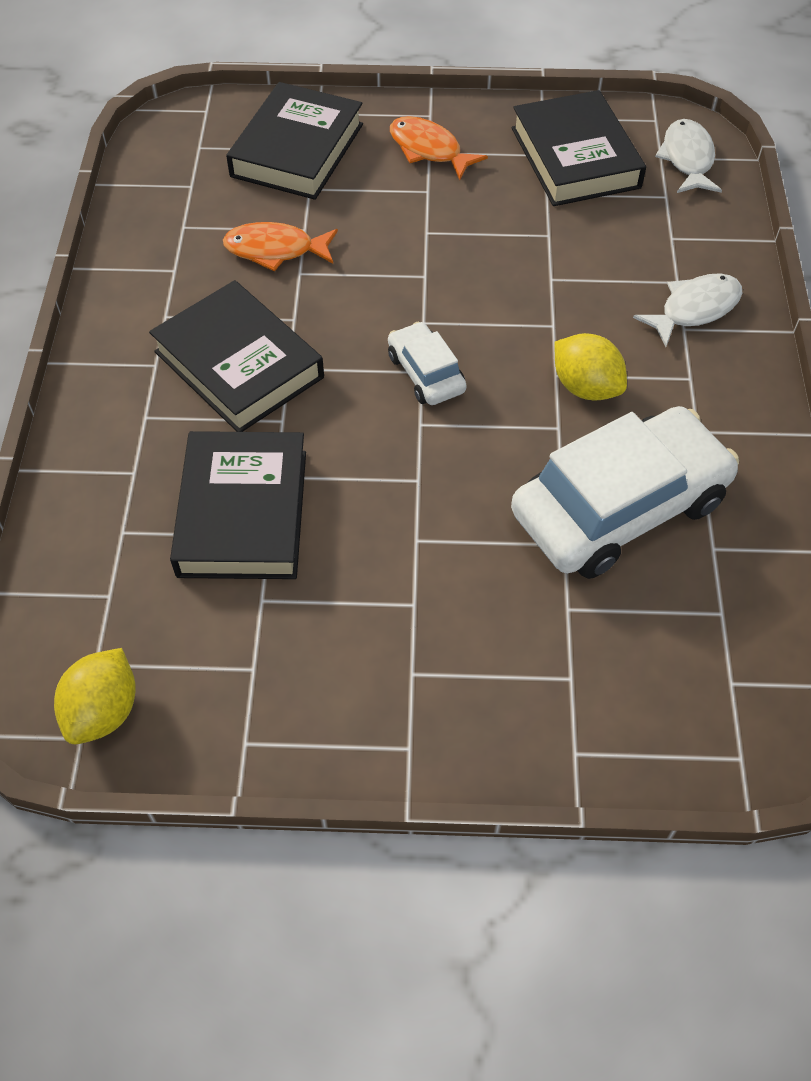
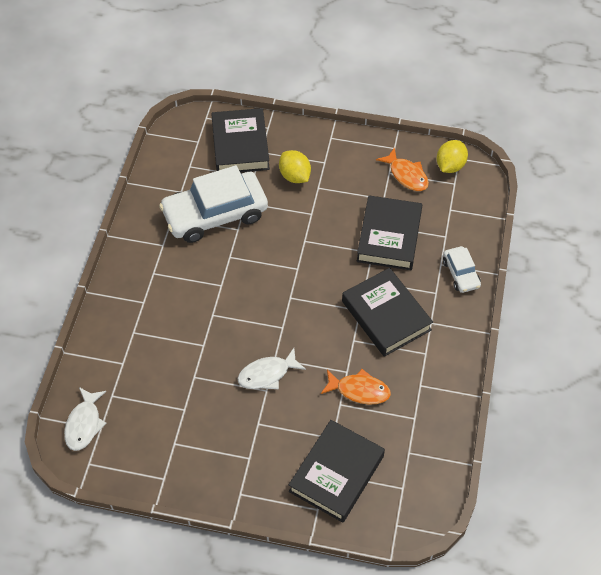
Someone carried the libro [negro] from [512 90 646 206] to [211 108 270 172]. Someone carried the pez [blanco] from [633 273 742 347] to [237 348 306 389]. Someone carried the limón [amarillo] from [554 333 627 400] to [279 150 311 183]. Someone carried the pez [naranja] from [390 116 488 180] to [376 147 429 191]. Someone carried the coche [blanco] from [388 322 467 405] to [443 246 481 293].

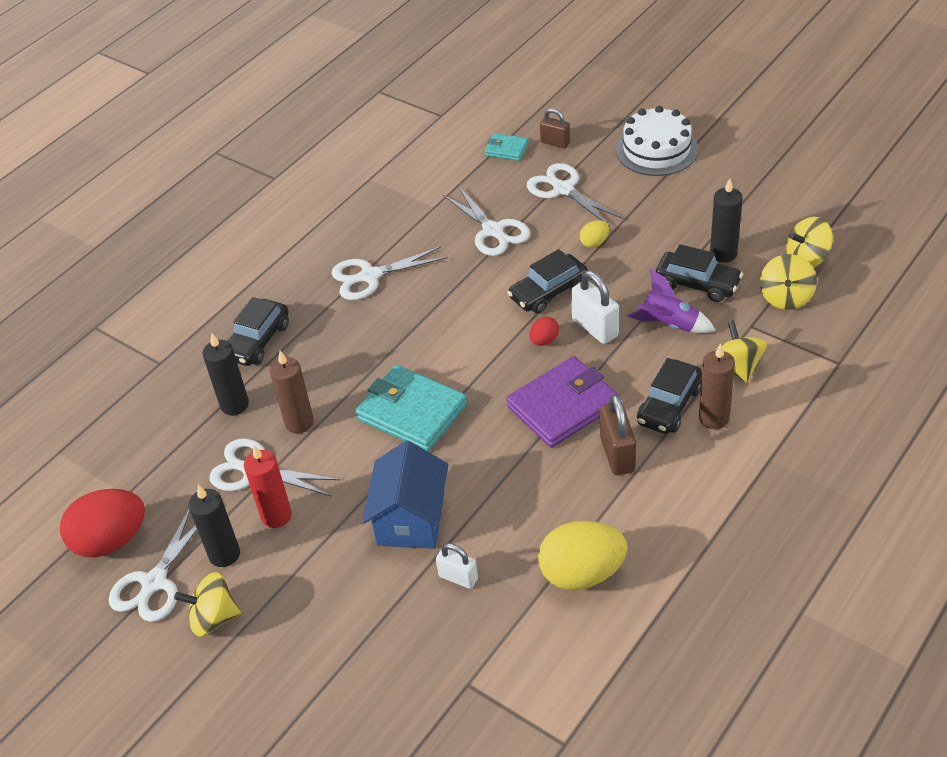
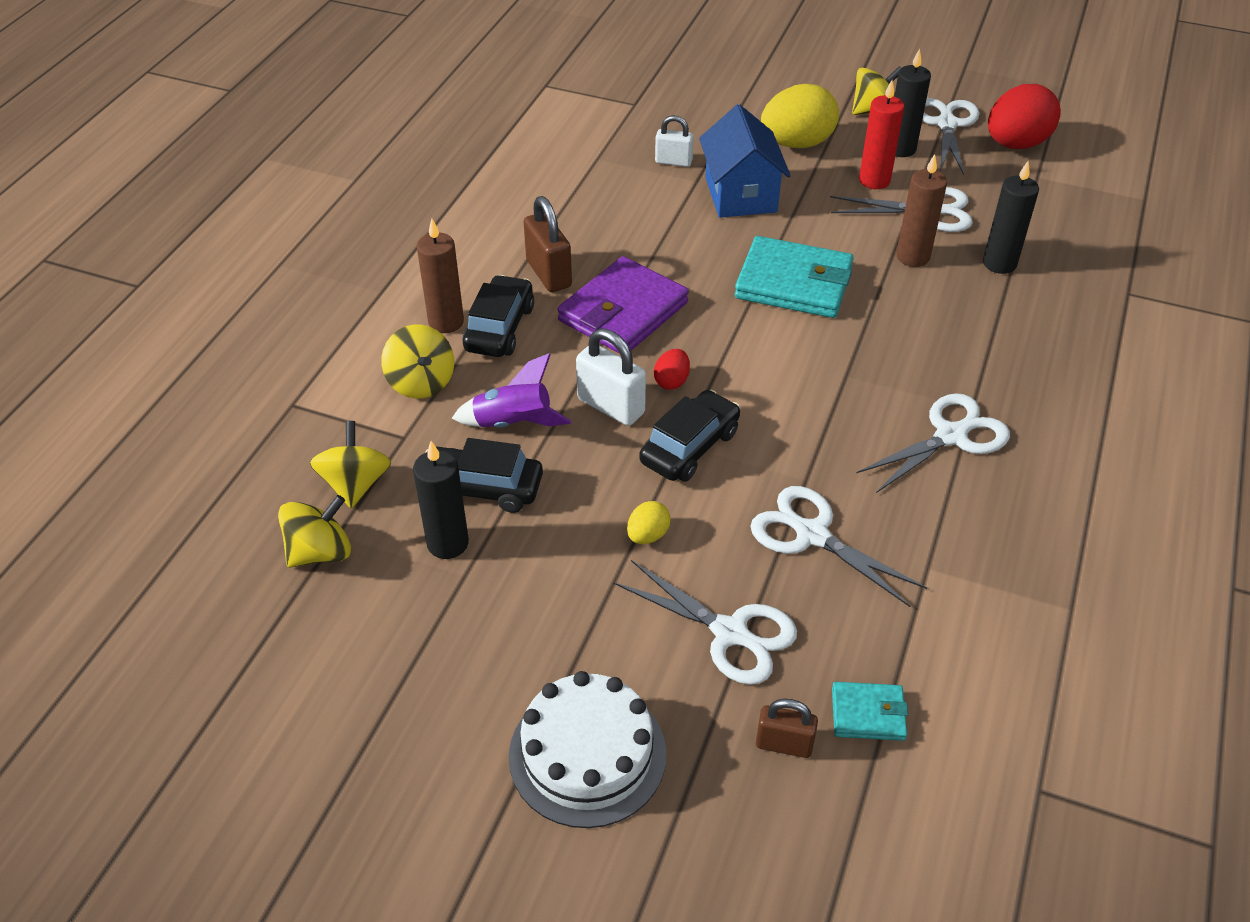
Someone carried the huevo [amarillo] from [538 521 627 590] to [761 84 839 148]. Someone took away the coche [negro] at [227 297 289 366].

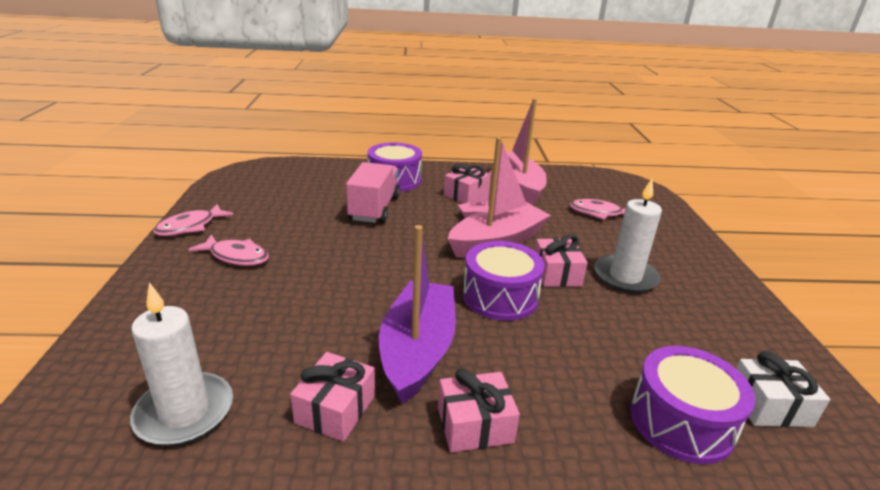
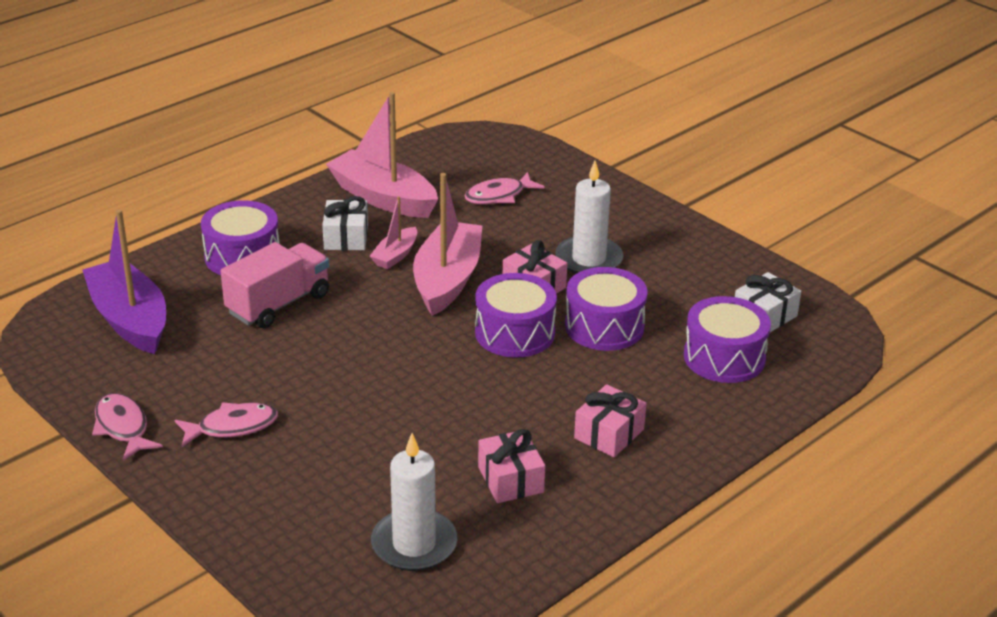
Someone carried the barco [morado] from [379 225 456 404] to [82 209 166 354]. Someone rotated the pez [rosa] at [153 204 234 236] by 150 degrees clockwise. Someone rotated the camión [rosa] at [346 162 400 223] by 75 degrees clockwise. Someone repainted the regalo [rosa] at [444 163 489 204], which became the regalo [blanco] at [322 196 368 250]. Someone put down the tambor [morado] at [565 267 648 351].

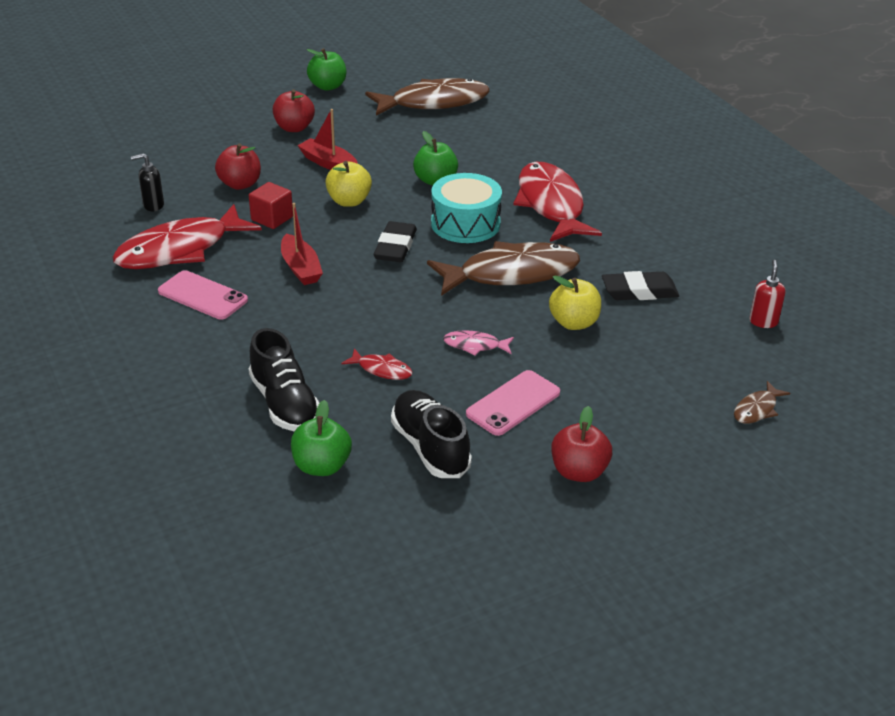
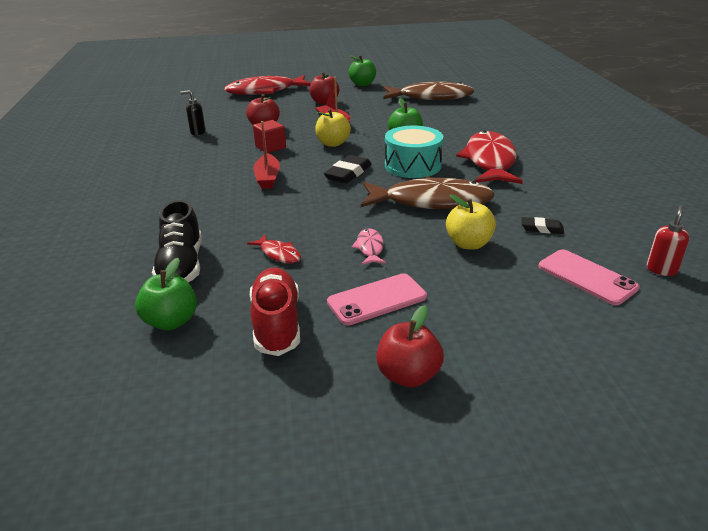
Someone carried the pez [rojo] from [112 204 262 269] to [224 75 311 95]. Someone repainted the zapato [negro] at [391 390 472 478], which became the zapato [rojo] at [250 268 300 356]. Someone rotated the pez [rosa] at [443 330 514 355] by 60 degrees clockwise. Someone scaled the goma de borrar [negro] at [602 271 679 300] by 0.60. Someone carried the móvil [rosa] from [158 270 248 320] to [539 249 640 305]. Someone took away the pez [marrón] at [734 381 790 424].

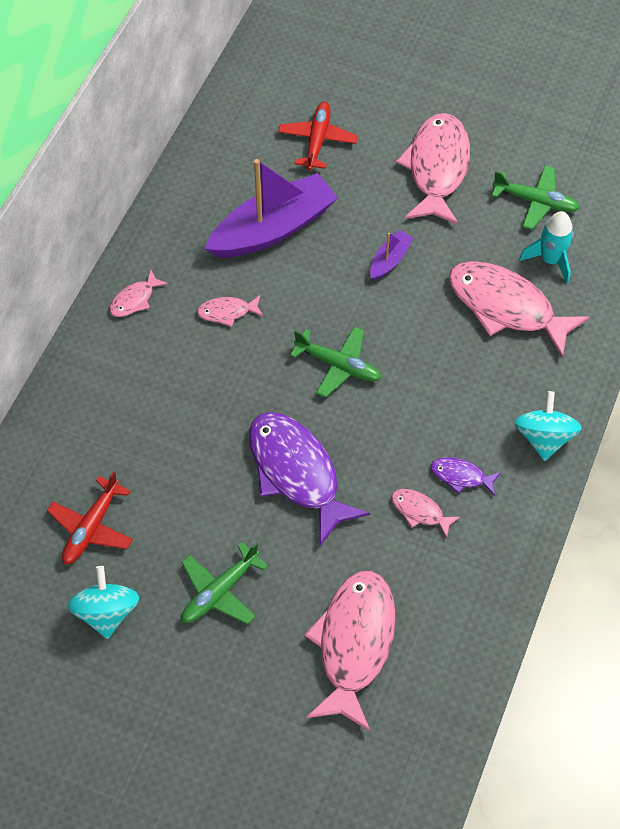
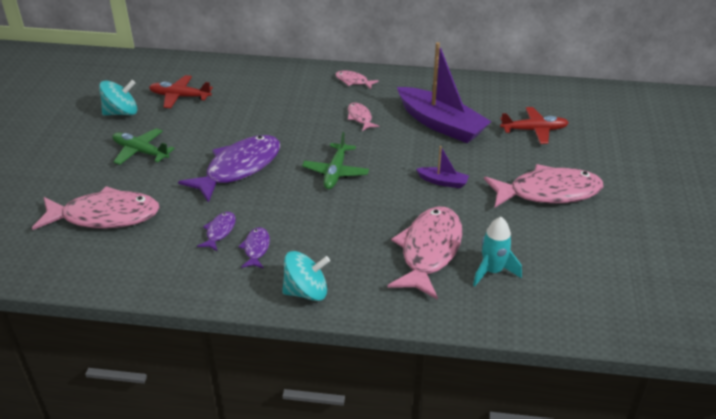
Someone repainted the pez [rosa] at [391 489 460 538], which became the pez [morado] at [197 212 236 252]. Someone took away the avión [verde] at [492 165 580 229].

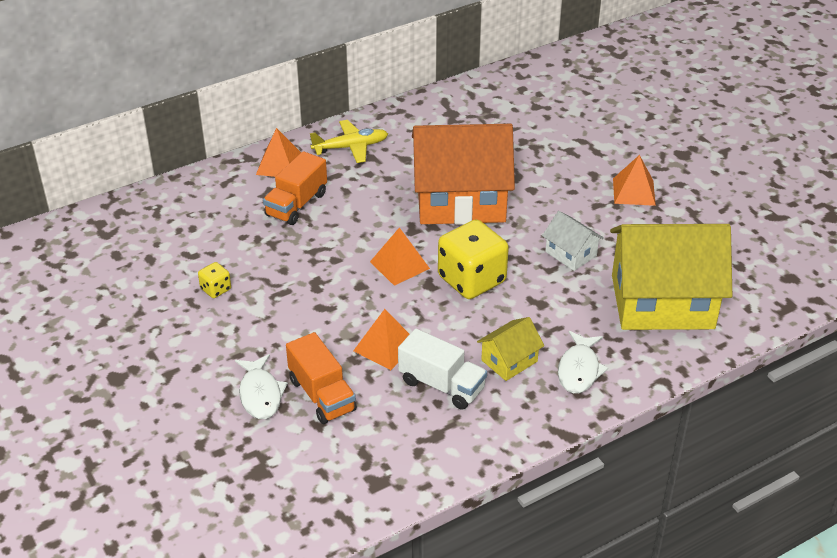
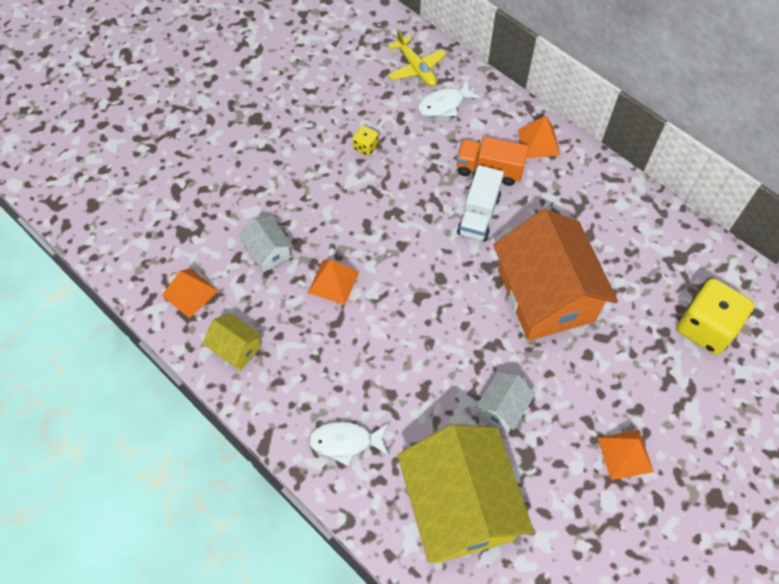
Someone carried the pirámide [naranja] from [370 227 430 286] to [162 268 218 318]. Someone carried the casa [amarillo] from [477 317 544 381] to [203 313 263 371]. Someone swapped the camión [naranja] at [286 332 357 424] for the casa [blanco] at [239 217 293 272]. Someone carried the avión [amarillo] from [310 120 388 163] to [388 29 446 87]. Someone carried the pez [blanco] from [235 354 288 419] to [417 80 481 117]. Someone carried the camión [blanco] from [398 328 487 410] to [457 165 504 242]. Someone carried the dado [amarillo] from [438 219 509 299] to [677 278 754 355].

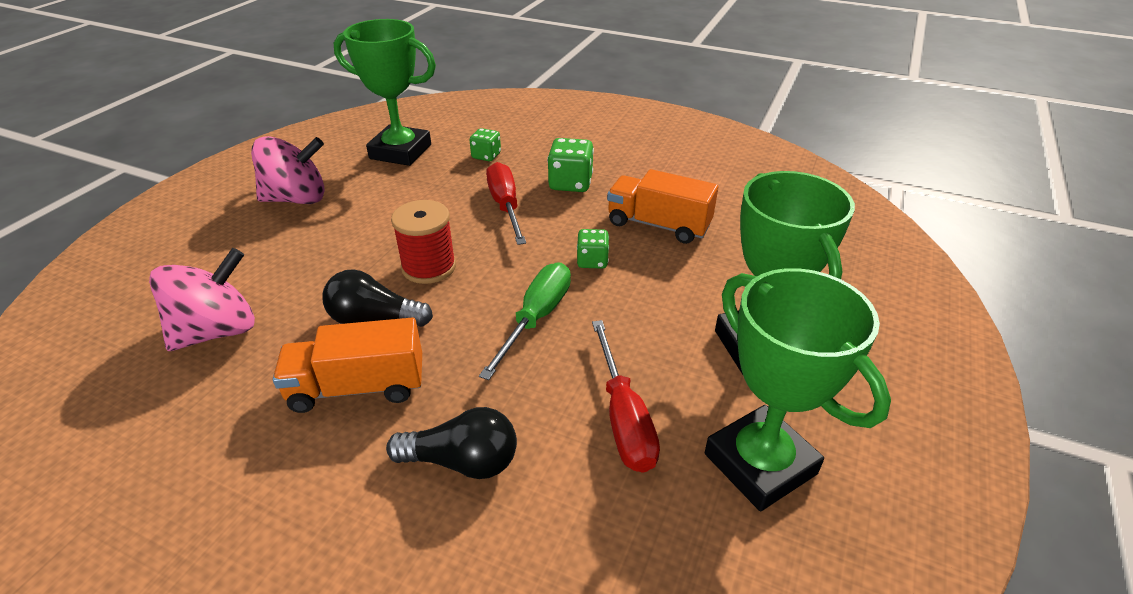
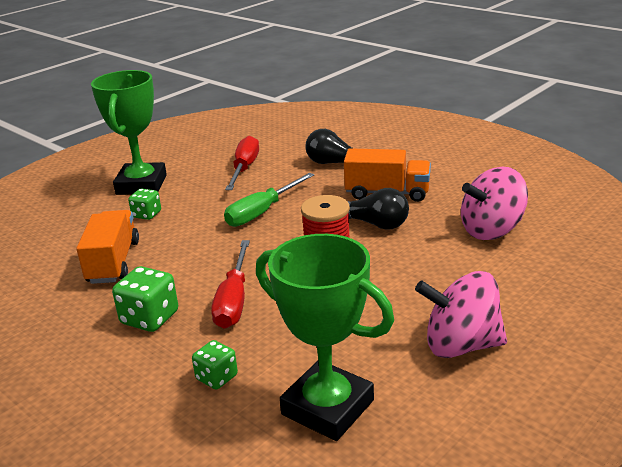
Someone rotated the camión [naranja] at [607 169 718 244] by 135 degrees counterclockwise. Someone carried the dado [verde] from [577 229 609 269] to [128 189 161 220]. Someone took away the trofeo [verde] at [705 268 891 511].

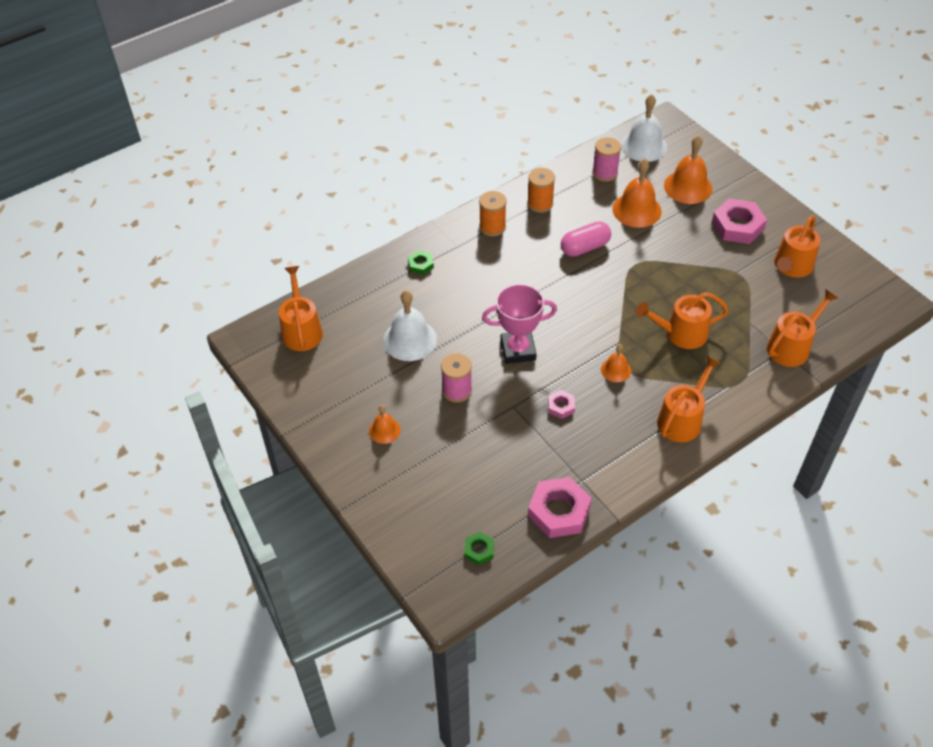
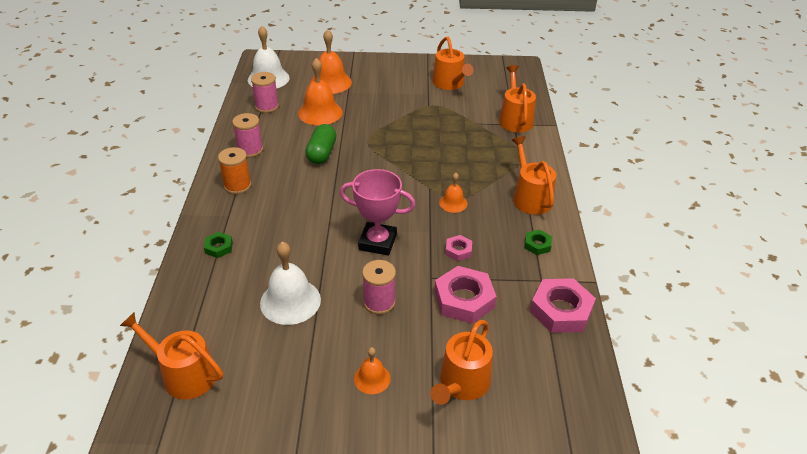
Someone repainted the carrete [naranja] at [527 168 555 213], which became the carrete [rosa] at [232 113 263 157]. Someone repainted the cápsula [rosa] at [561 221 611 257], which became the cápsula [verde] at [305 124 336 164]. Someone rotated the trofeo [rosa] at [482 284 557 364] by 75 degrees clockwise. Someone carried the regadera [naranja] from [636 292 729 349] to [431 320 493 405]. Someone carried the tuerca [rosa] from [712 199 767 244] to [434 266 497 324]. Someone carried the tuerca [verde] from [464 532 494 565] to [525 230 552 255].

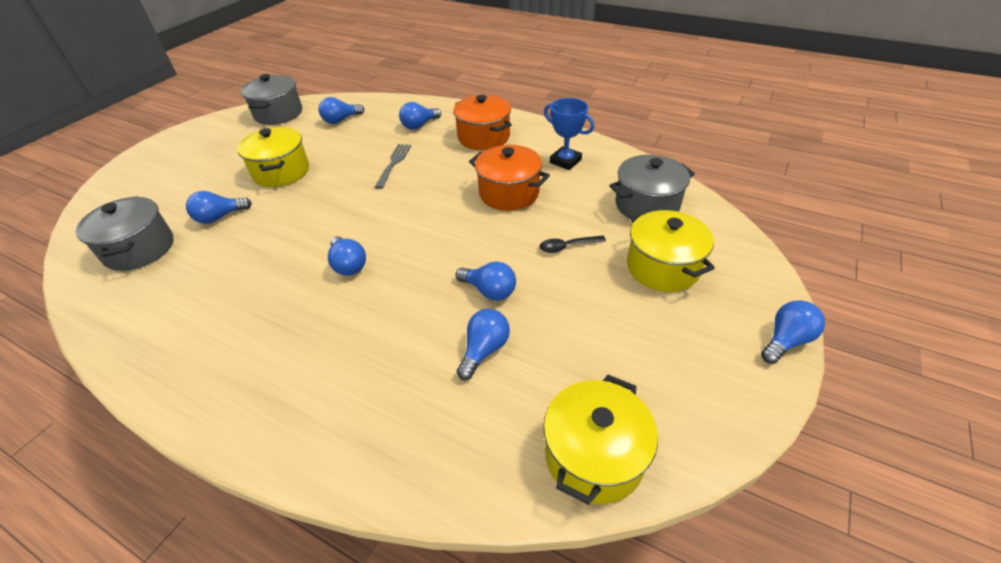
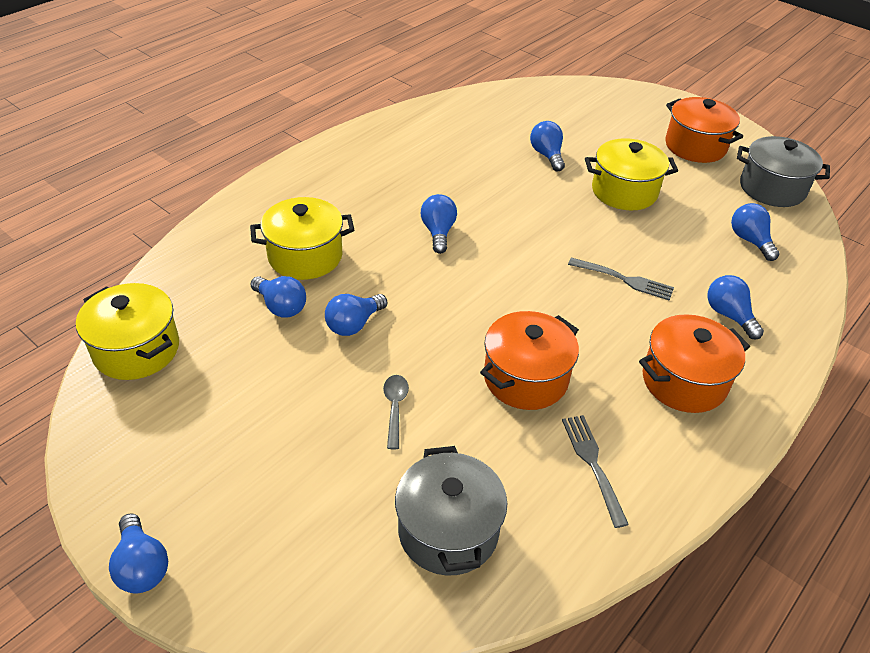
Someone carried the olla [amarillo] from [627 210 715 292] to [250 197 354 280]. Someone repainted the cuchara [negro] at [539 236 606 253], which became the cuchara [gris] at [383 375 409 449]. Someone rotated the bombilla [azul] at [328 236 366 276] by 105 degrees clockwise. Someone swapped the trofeo [azul] at [544 98 594 170] for the tenedor [gris] at [562 415 629 528]. Someone put down the olla [naranja] at [665 97 743 163]. Someone took away the olla [gris] at [76 196 173 271].

